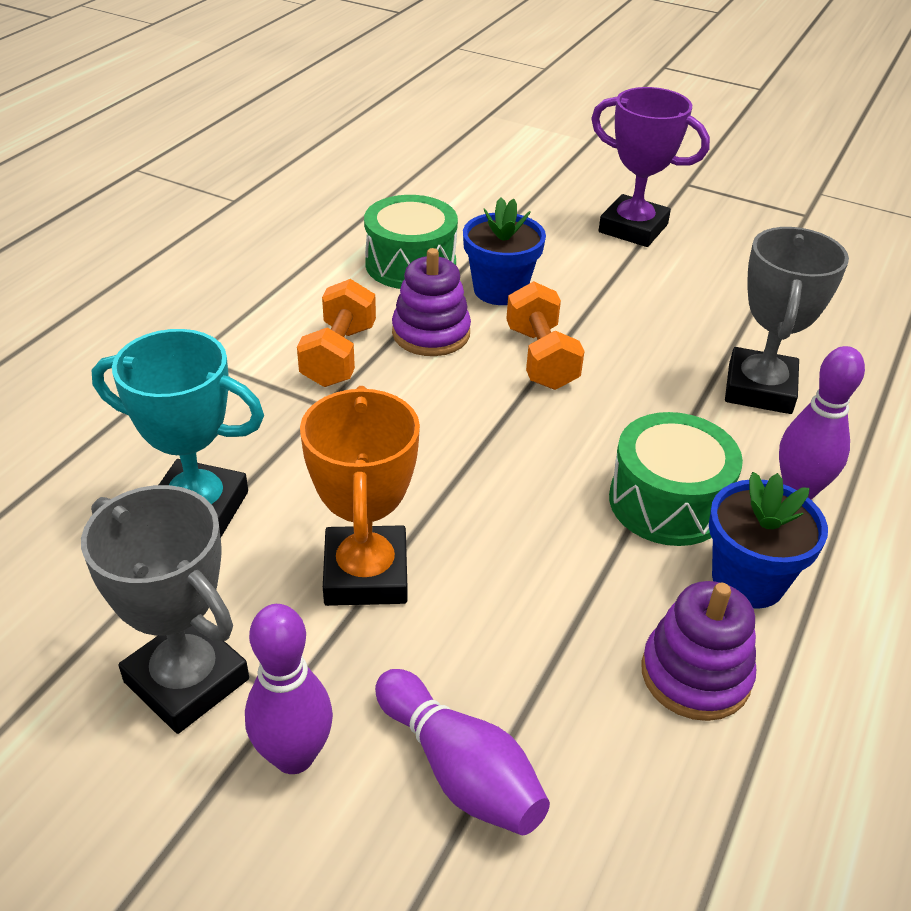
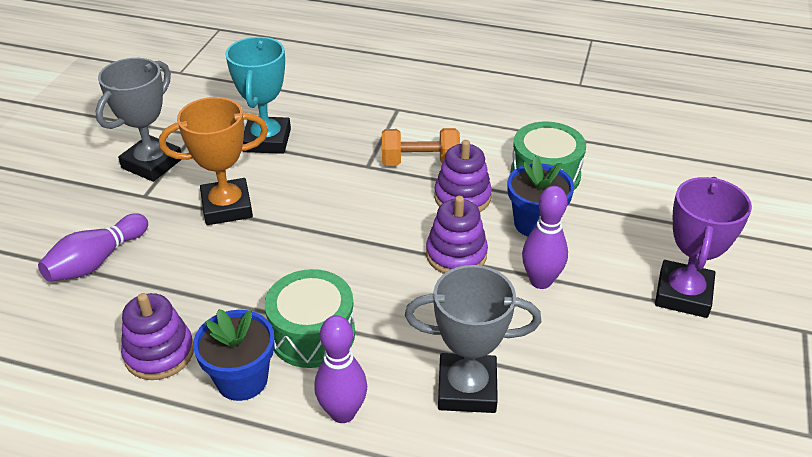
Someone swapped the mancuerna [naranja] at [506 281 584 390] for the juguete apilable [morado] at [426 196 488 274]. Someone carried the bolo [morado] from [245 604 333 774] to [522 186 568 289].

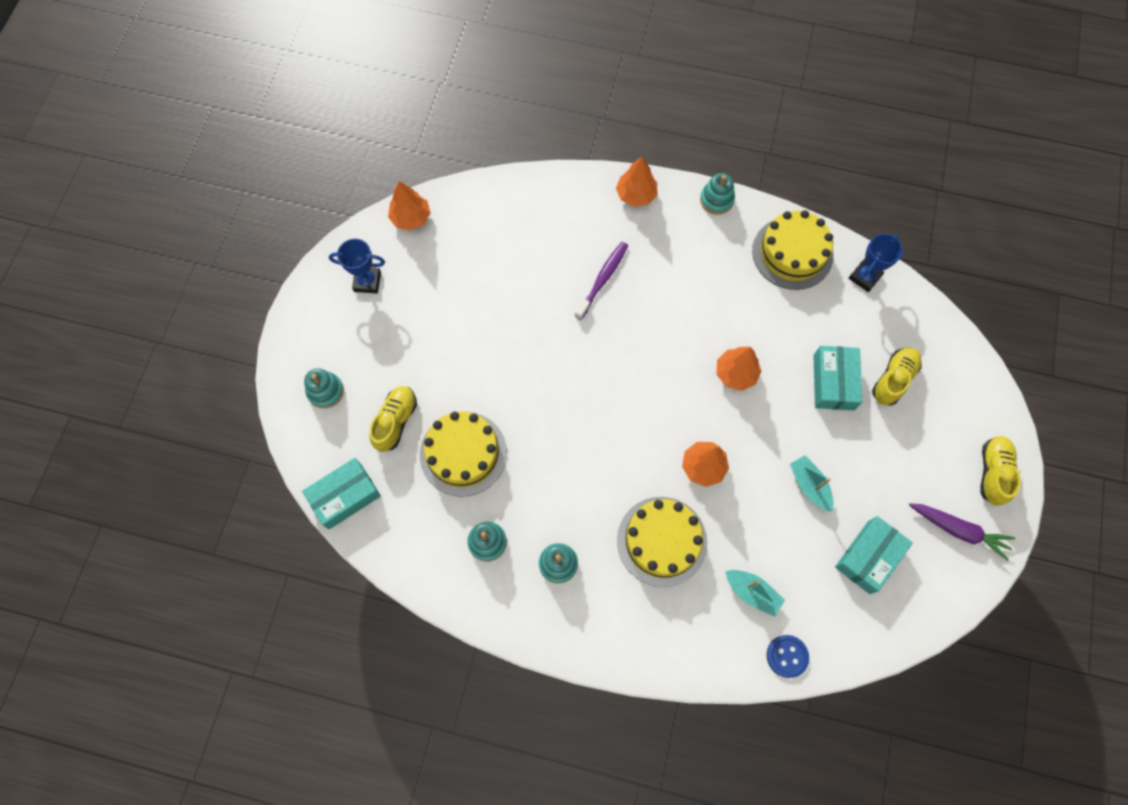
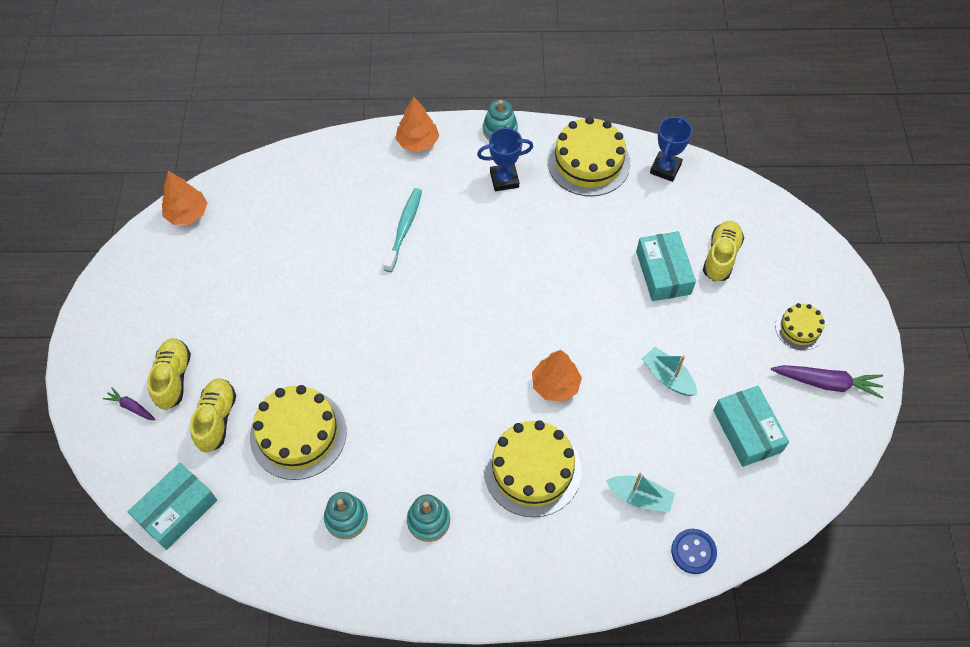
Someone swapped the juguete apilable [turquesa] at [304 368 344 409] for the zanahoria [morado] at [103 387 156 421]. Someone carried the zapato [amarillo] from [980 436 1021 506] to [147 338 191 410]. Someone repainted the cepillo de dientes [morado] at [575 242 628 320], which became the cepillo de dientes [turquesa] at [383 188 422 272]. Someone carried the trofeo [azul] from [329 239 385 293] to [477 128 533 191]. Someone rotated the caja [turquesa] at [835 516 913 594] by 45 degrees counterclockwise. Someone put down the tarta [amarillo] at [775 303 825 350]. Someone took away the árbol [naranja] at [716 347 761 391].

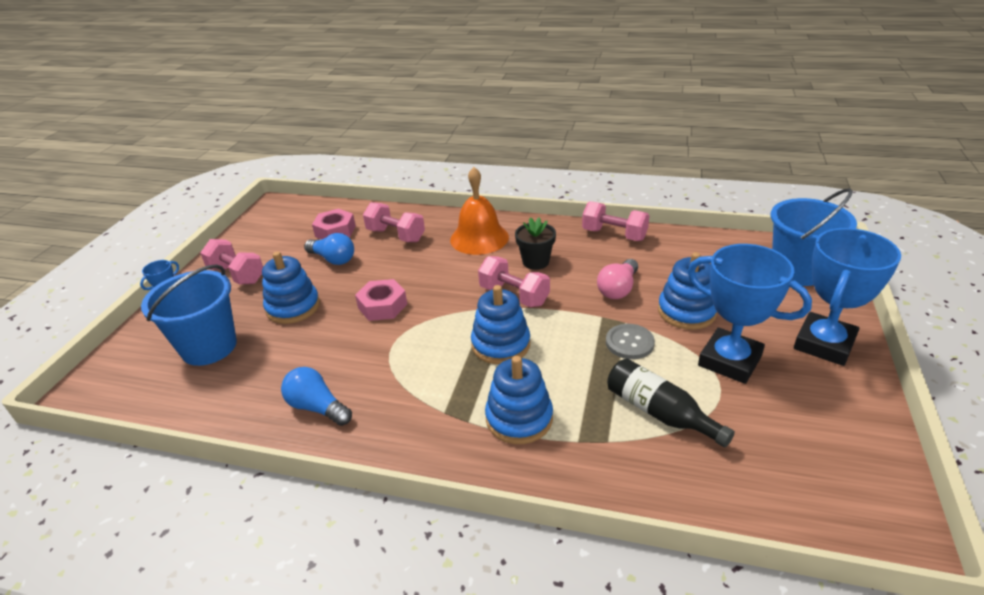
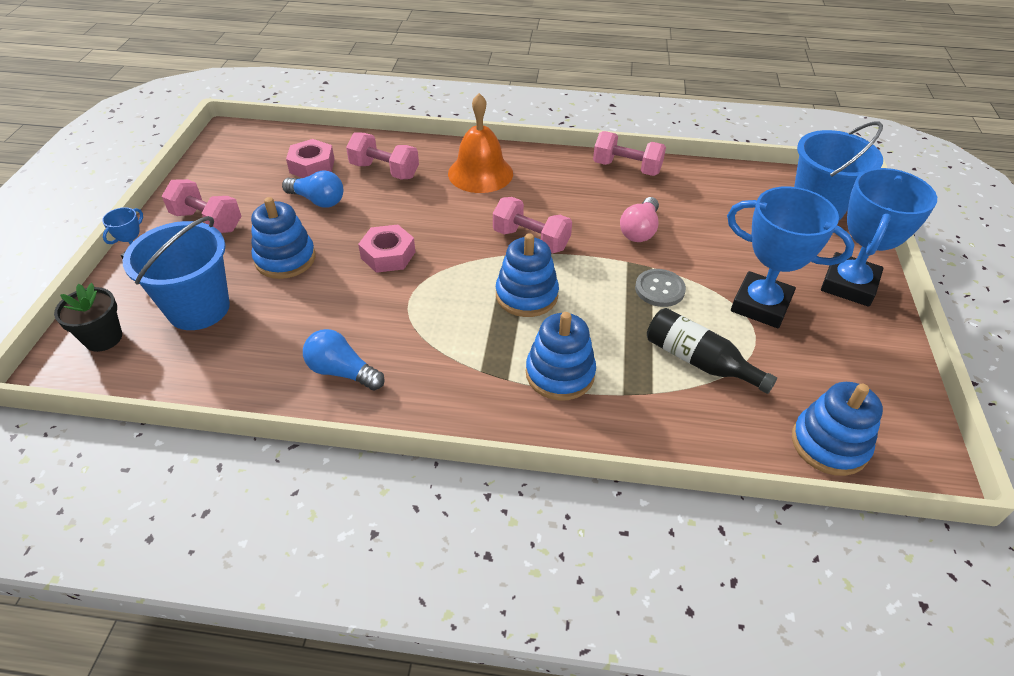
Someone carried the maceta [negro] from [515 217 556 270] to [54 283 122 352]. Someone carried the juguete apilable [azul] from [658 252 717 330] to [792 382 883 476].

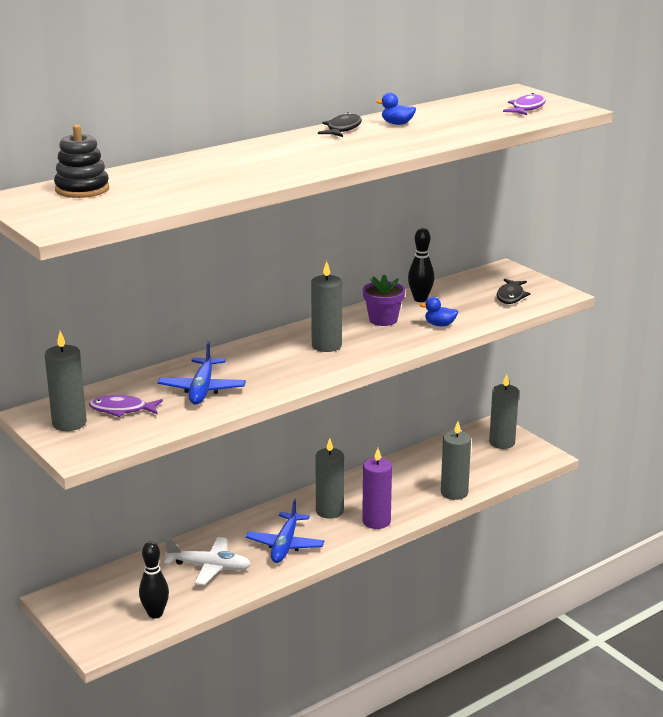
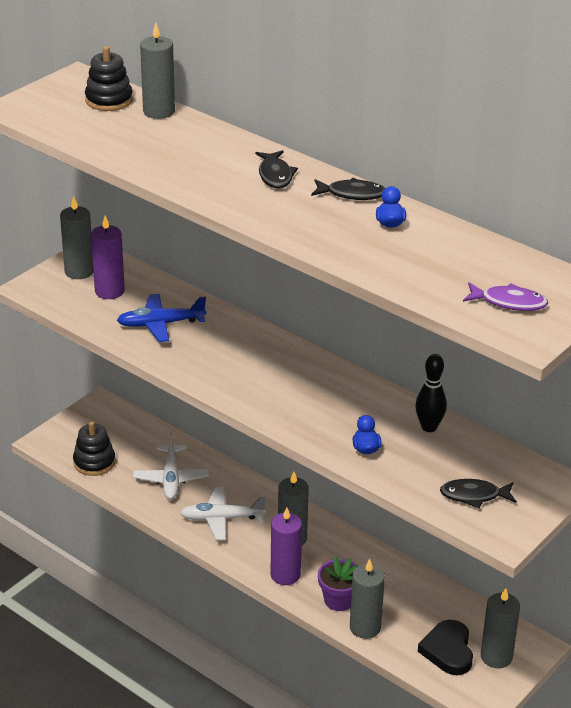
Someone swapped the bolo [negro] at [139 541 169 619] for the juguete apilable [negro] at [73 421 115 476]. Someone swapped the pez [morado] at [89 395 163 417] for the vela [morado] at [91 216 125 299]. Someone carried the vela [gris] from [311 261 342 352] to [140 23 175 119]. Someone repainted the avión [azul] at [246 499 324 563], which became the avión [blanco] at [180 487 266 540]. Someone put down the pez [negro] at [255 150 298 189]. Someone carried the maceta [morado] from [363 274 405 326] to [318 556 358 611]. Someone put down the corazón [negro] at [418 620 473 675].

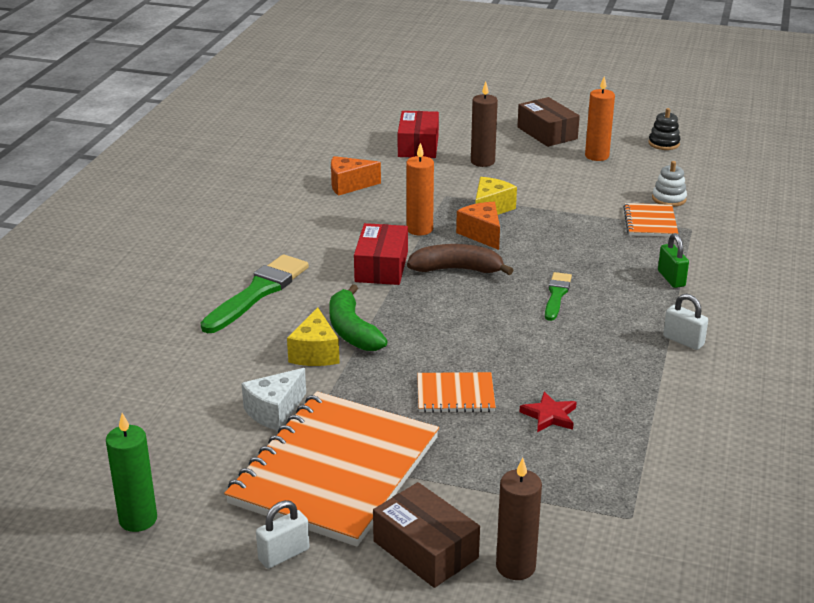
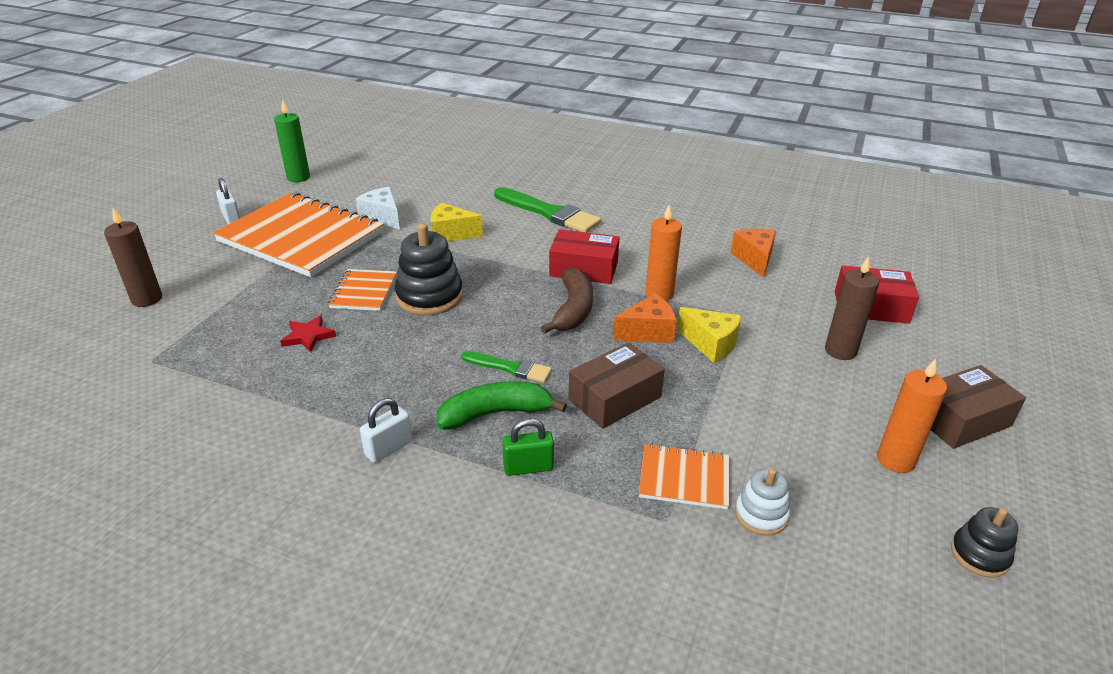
Someone put down the juguete apilable [negro] at [395 223 463 315]. Someone carried the plátano [verde] from [329 284 388 351] to [437 381 567 430]. Someone carried the caja [marrón] from [373 482 480 588] to [568 342 665 429].

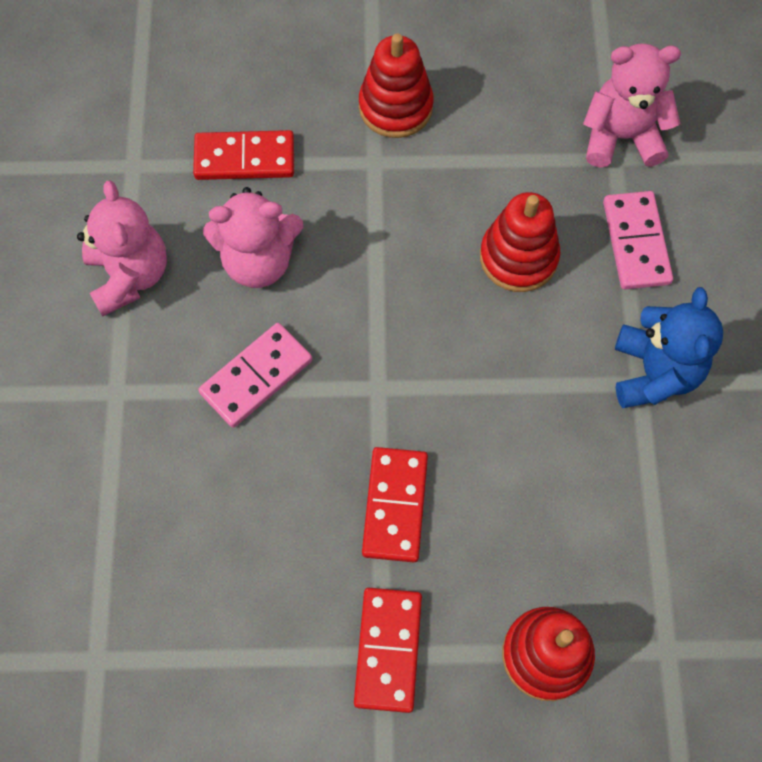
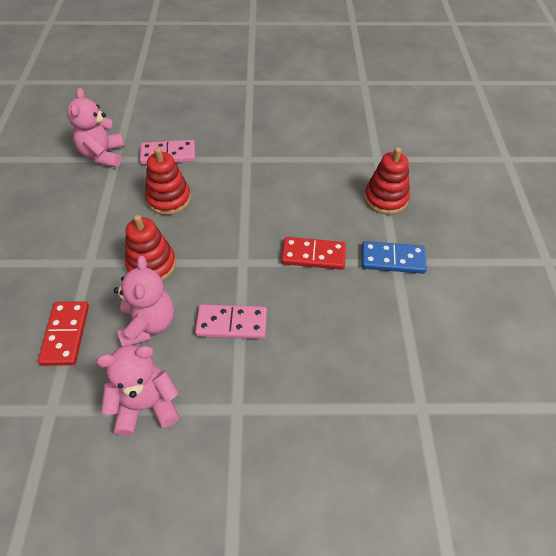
Someone carried the juguete apilable [rojo] from [359 34 434 138] to [125 215 176 281]. Someone rotated the ficha de dominó [rosa] at [198 323 312 428] by 45 degrees counterclockwise. Someone repainted the ficha de dominó [rojo] at [354 588 422 713], which became the ficha de dominó [azul] at [362 241 427 274]. Someone took away the osito [azul] at [615 287 723 408].

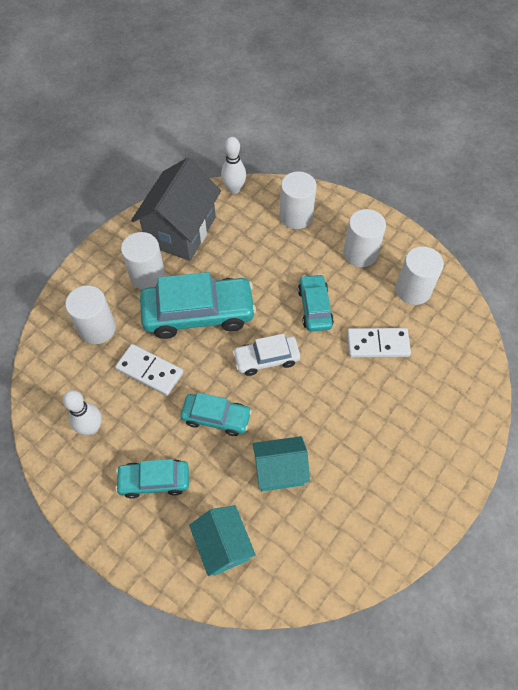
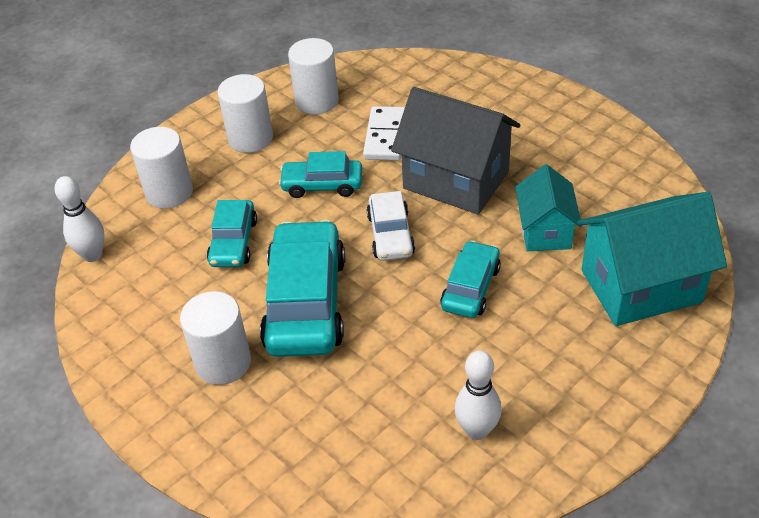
Someone carried the coche [turquesa] from [115 459 189 499] to [207 200 257 267]. Someone carried the casa [gris] from [131 158 221 261] to [391 87 520 215]. Someone scaled the casa [turquesa] at [189 505 256 576] by 1.67. Someone took away the cilindro [blanco] at [65 285 116 344]. Someone took away the ficha de dominó [blanco] at [115 344 183 396].

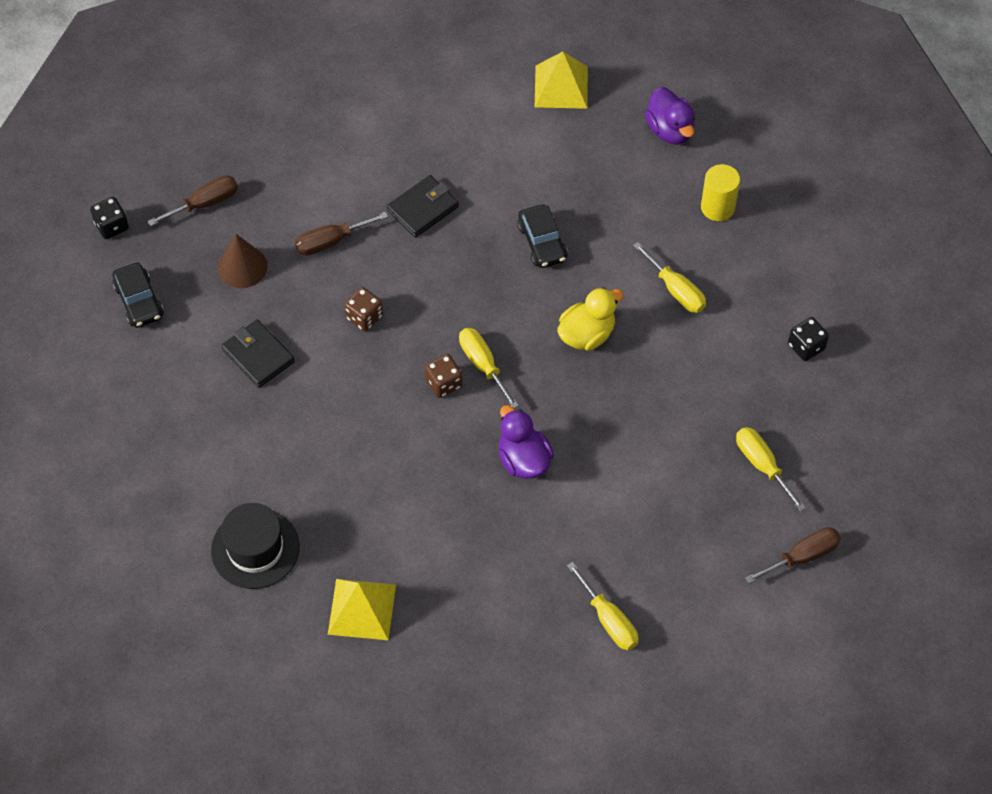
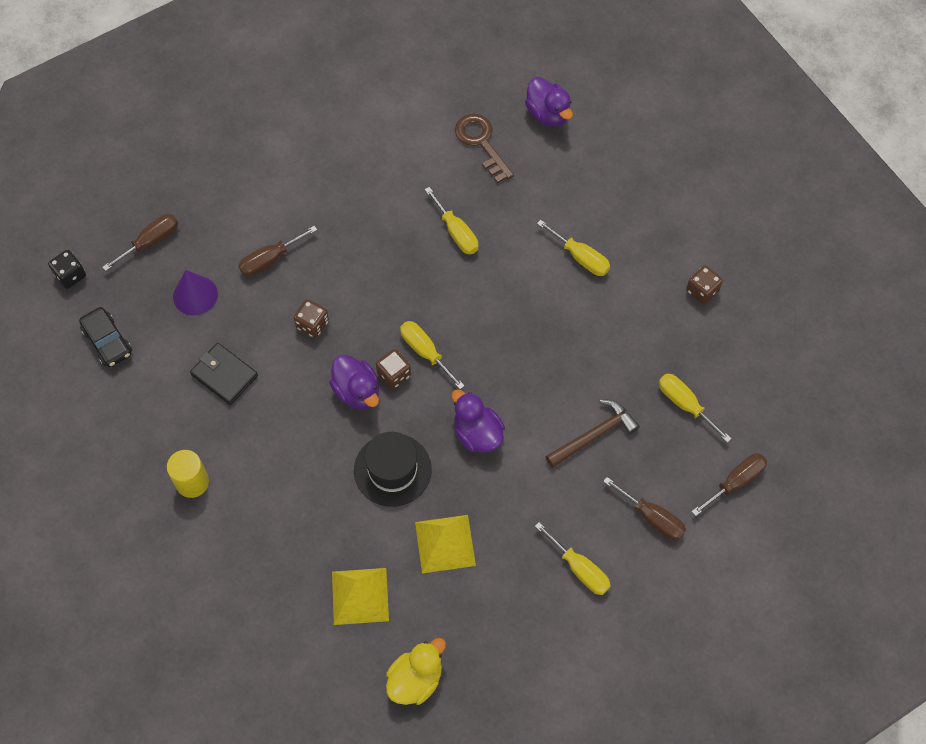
Someone carried the cilindro [amarillo] from [701 164 740 221] to [167 450 209 498]. Someone repainted the cono [marrón] at [218 234 268 288], which became the cono [morado] at [173 270 218 316]. Someone put down the pato [morado] at [329 355 379 409]. Someone carried the sombrero [negro] from [211 503 300 589] to [354 432 432 507]. Someone carried the pato [amarillo] from [558 287 623 351] to [386 638 446 705]. Someone carried the pirámide [amarillo] from [535 52 588 109] to [415 515 476 574]. Someone swapped the coche [negro] at [517 205 568 268] for the destornillador [amarillo] at [424 187 478 254]. Someone put down the llave [marrón] at [455 114 514 183]. Someone put down the martillo [marrón] at [545 399 640 468]. Someone put down the destornillador [marrón] at [603 477 686 540]. Someone repainted the dado [negro] at [788 317 829 361], which became the dado [marrón] at [686 265 723 305]. Someone took away the cartera [negro] at [387 175 459 237].

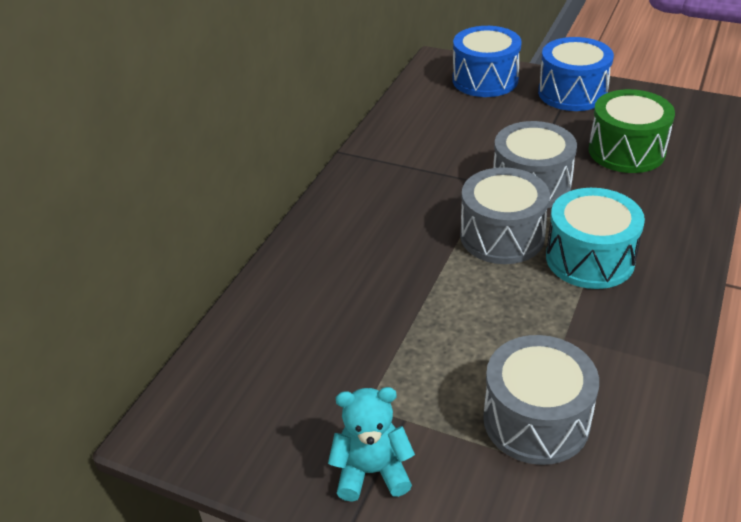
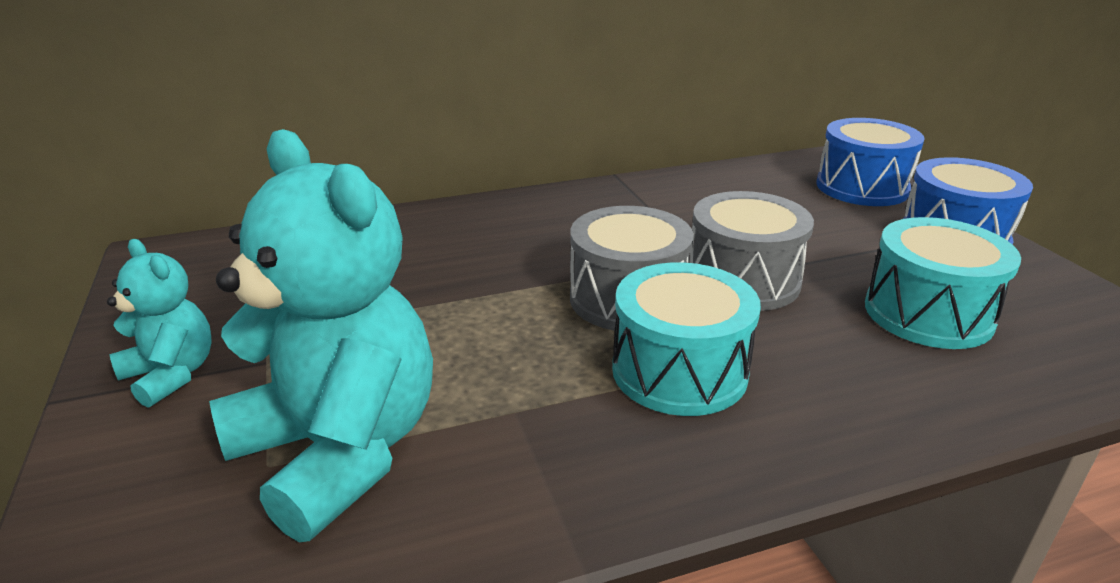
Someone swapped the tambor [gris] at [483 335 599 465] for the osito [turquesa] at [209 129 433 542]. Someone repainted the tambor [verde] at [588 89 675 173], which became the tambor [turquesa] at [865 217 1021 349].

